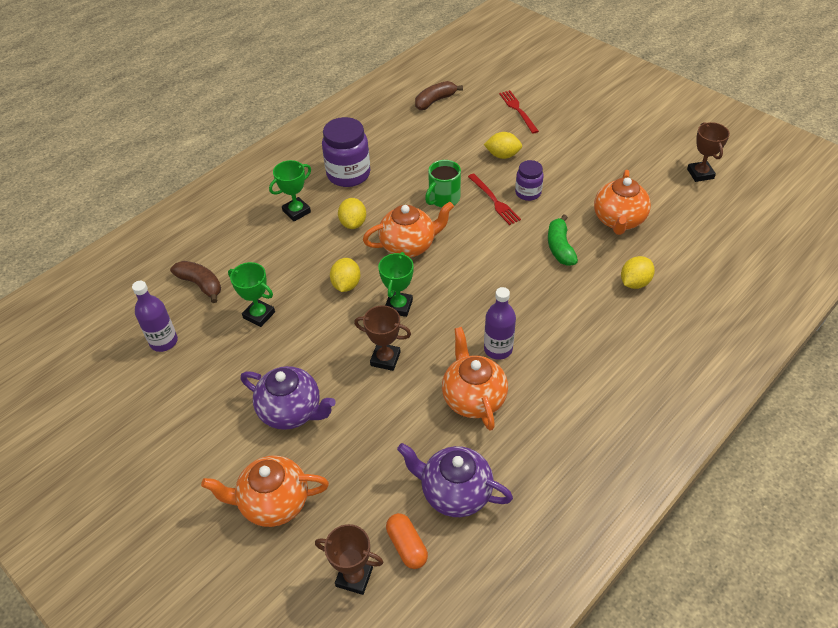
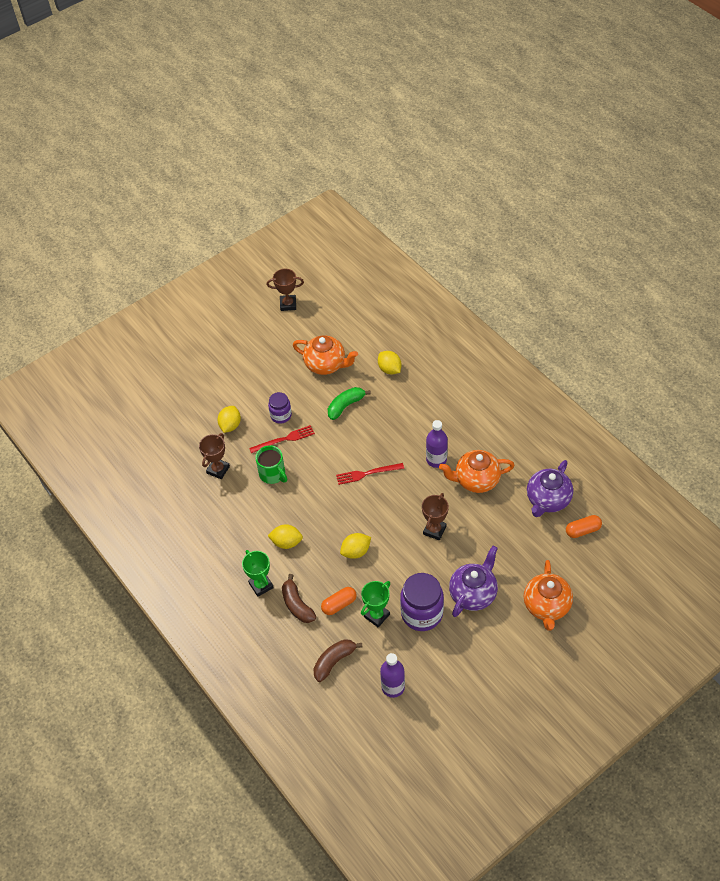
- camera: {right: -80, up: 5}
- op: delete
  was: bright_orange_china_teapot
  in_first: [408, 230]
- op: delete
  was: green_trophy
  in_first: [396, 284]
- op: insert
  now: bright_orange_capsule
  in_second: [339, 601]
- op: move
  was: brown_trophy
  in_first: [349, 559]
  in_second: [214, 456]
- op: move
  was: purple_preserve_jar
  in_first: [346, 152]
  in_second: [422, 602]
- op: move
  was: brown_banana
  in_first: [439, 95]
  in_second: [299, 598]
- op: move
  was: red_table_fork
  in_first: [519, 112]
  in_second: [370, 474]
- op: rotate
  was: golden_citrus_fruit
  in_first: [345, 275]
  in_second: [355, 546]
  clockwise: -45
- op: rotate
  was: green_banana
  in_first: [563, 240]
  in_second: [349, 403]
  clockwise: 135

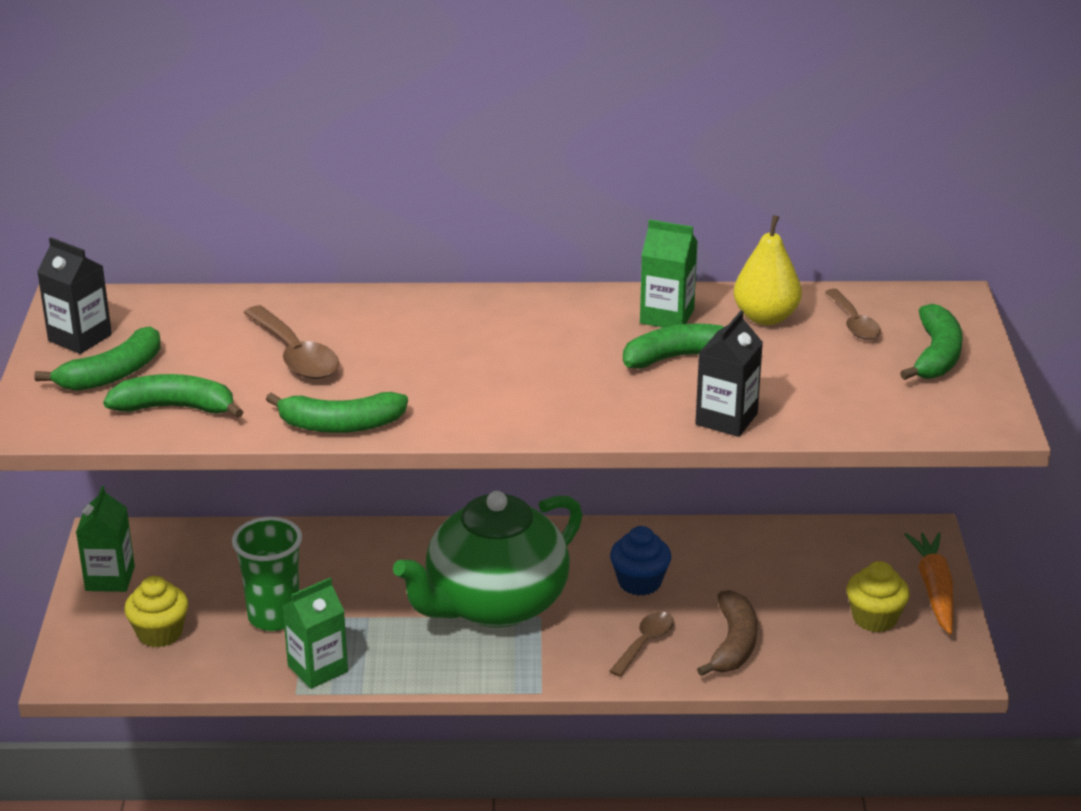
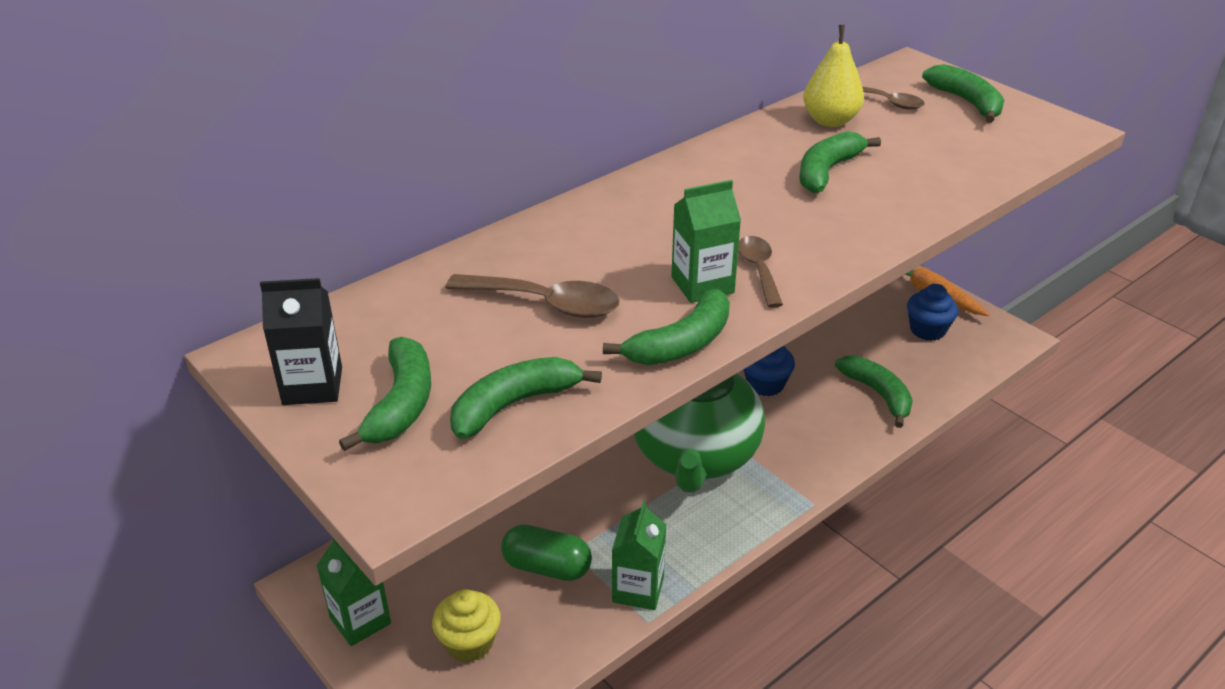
- camera: {right: -40, up: 5}
- op: delete
  was: black_juice_carton
  in_first: [729, 373]
- op: move
  was: brown_teaspoon
  in_first: [641, 644]
  in_second: [760, 272]
- op: move
  was: green_juice_carton
  in_first: [669, 273]
  in_second: [706, 241]
- op: replace
  was: green_cup
  now: green_capsule
  in_first: [267, 574]
  in_second: [546, 553]
- op: recolor
  was: brown_banana
  now: green_banana
  in_first: [727, 633]
  in_second: [874, 391]
- op: recolor
  was: golden_cupcake
  now: cobalt_cupcake
  in_first: [878, 596]
  in_second: [932, 312]

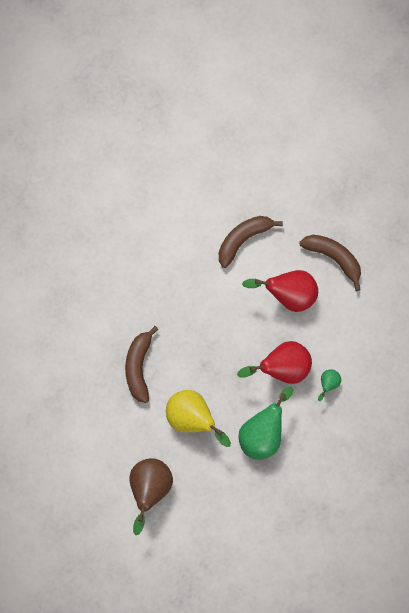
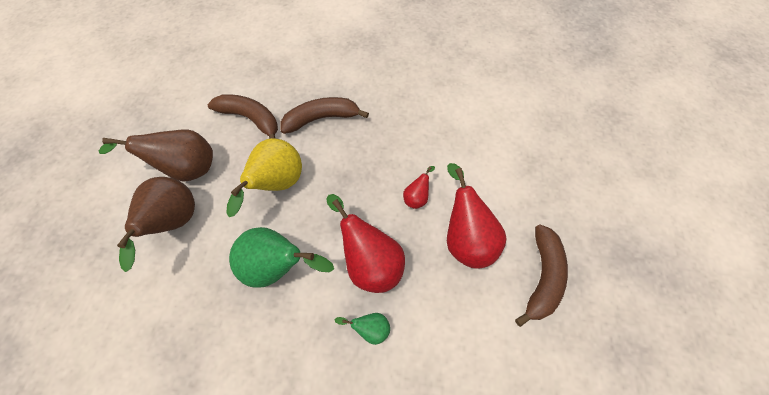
- camera: {right: 70, up: -10}
- op: insert
  now: brown_pear_fruit
  in_second: [156, 224]
- op: insert
  now: red_pear_fruit
  in_second: [419, 187]
- op: move
  was: brown_banana
  in_first: [251, 242]
  in_second: [242, 116]

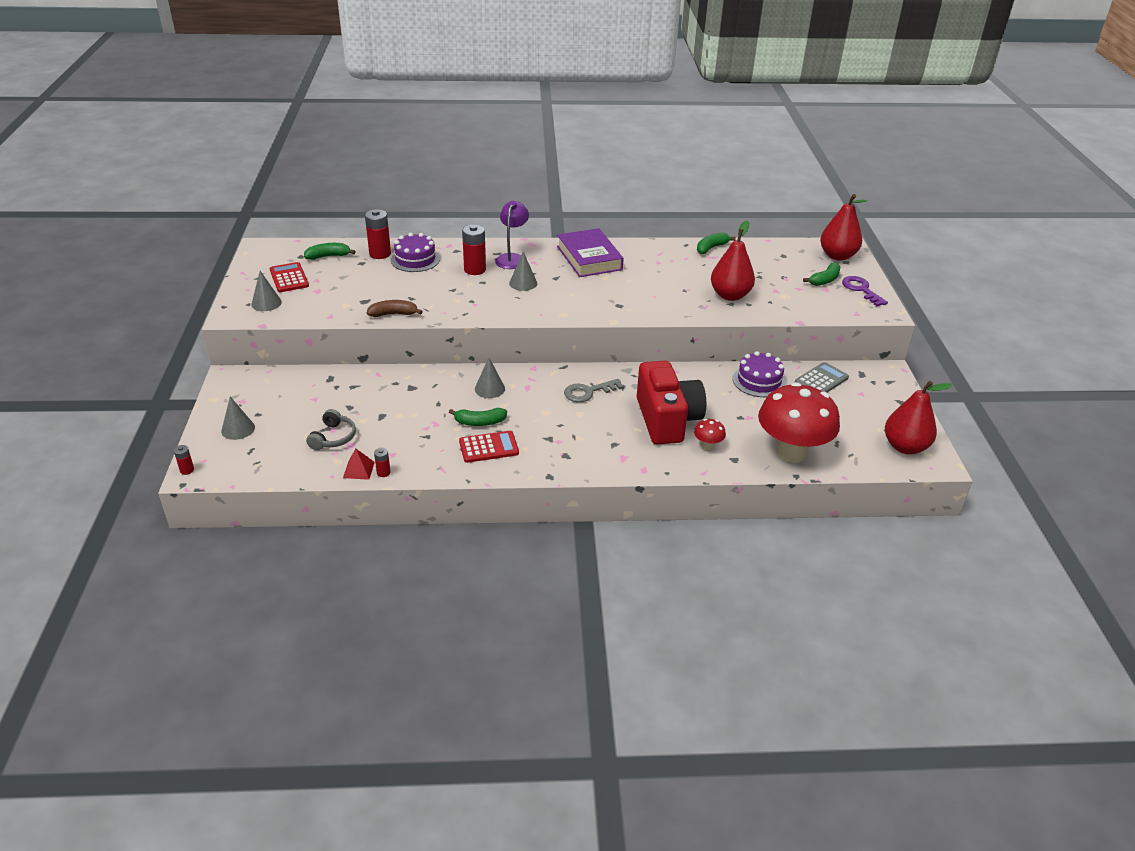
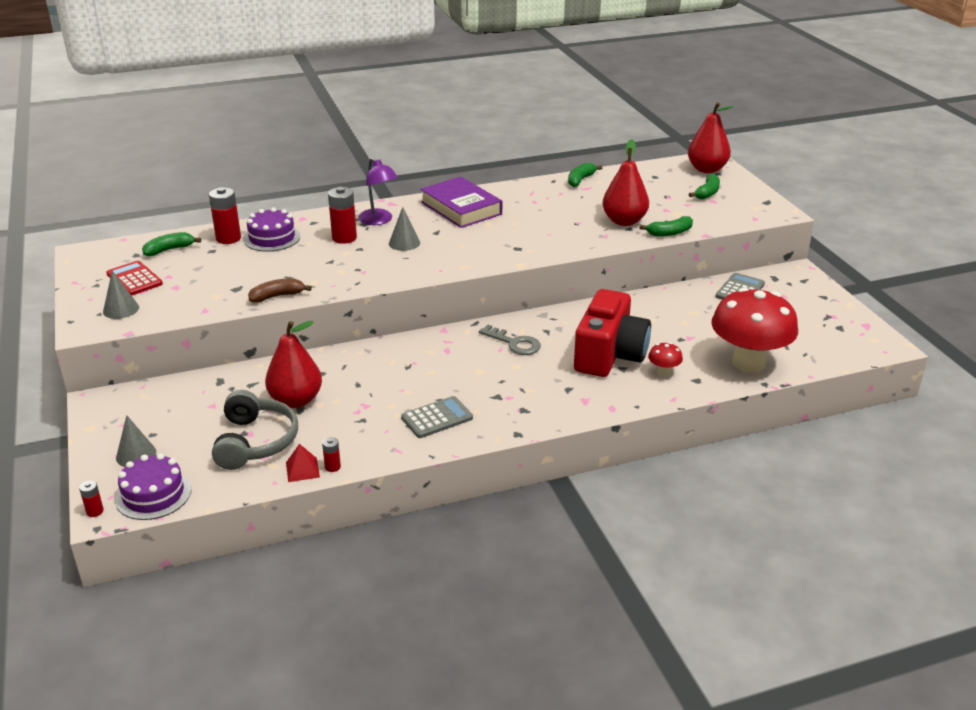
- camera: {right: -15, up: -5}
- op: delete
  was: gray_cone
  in_first: [490, 378]
- op: delete
  was: purple_key
  in_first: [865, 291]
- op: move
  was: green_banana
  in_first: [478, 417]
  in_second: [666, 226]
- op: move
  was: purple_layer_cake
  in_first: [759, 374]
  in_second: [153, 486]
- op: move
  was: red_pear_fruit
  in_first: [919, 417]
  in_second: [293, 364]
- op: recolor
  was: red_pocket_calculator
  now: gray_pocket_calculator
  in_first: [489, 447]
  in_second: [437, 417]
- op: rotate
  was: purple_reading_lamp
  in_first: [512, 235]
  in_second: [378, 191]
  clockwise: 150
- op: rotate
  was: gray_key
  in_first: [594, 390]
  in_second: [510, 340]
  clockwise: -105
- op: rotate
  was: red_photo_camera
  in_first: [671, 402]
  in_second: [612, 333]
  clockwise: 45
- op: resize
  was: gray_headset
  in_first: [331, 429]
  in_second: [255, 430]
  ratio: 1.63

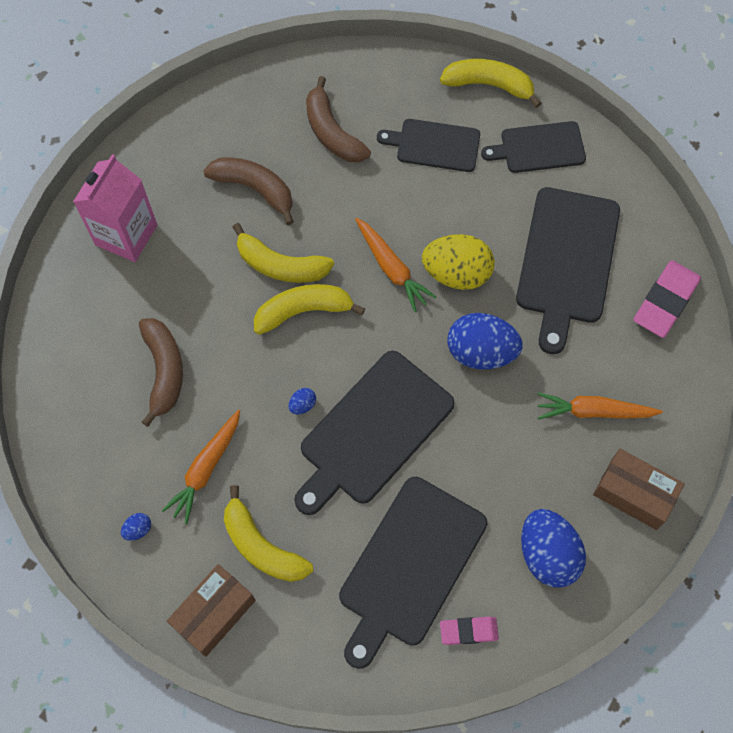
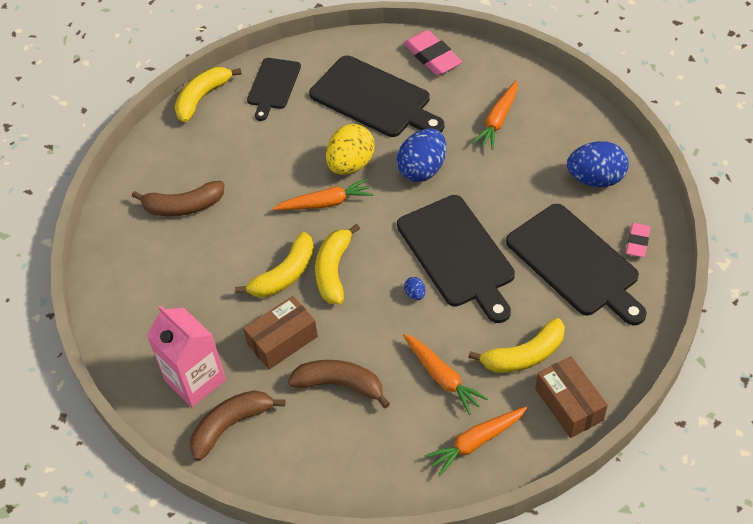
- camera: {right: -65, up: -15}
- op: delete
  was: black_cutting_board
  in_first: [428, 145]
- op: move
  was: brown_banana
  in_first: [248, 191]
  in_second: [237, 425]
- op: move
  was: brown_box
  in_first: [639, 489]
  in_second: [280, 332]
- op: replace
  was: cobalt_toy_egg
  now: bright_orange_carrot
  in_first: [136, 527]
  in_second: [476, 441]

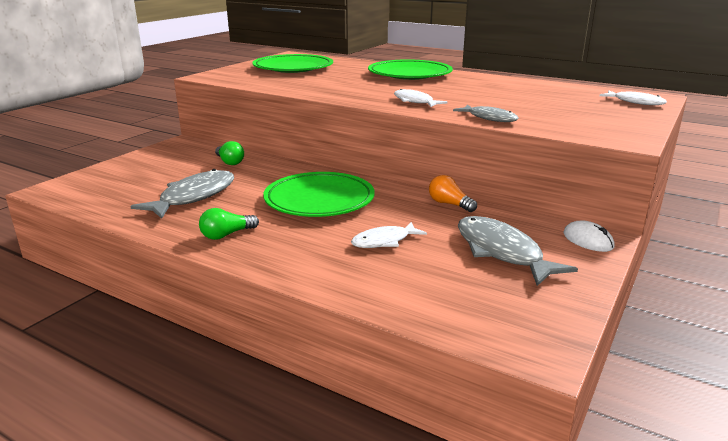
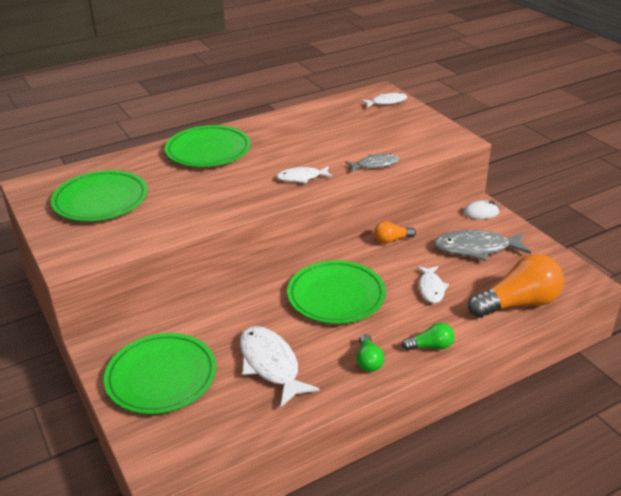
- camera: {right: -60, up: 10}
- op: insert
  now: green_dinner_plate
  in_second: [160, 373]
- op: insert
  now: bright_orange_light_bulb
  in_second: [516, 286]
- op: move
  was: green_light_bulb
  in_first: [229, 153]
  in_second: [428, 337]
- op: recolor
  was: gray_fish_figure
  now: white_fish_figure
  in_first: [182, 194]
  in_second: [280, 366]

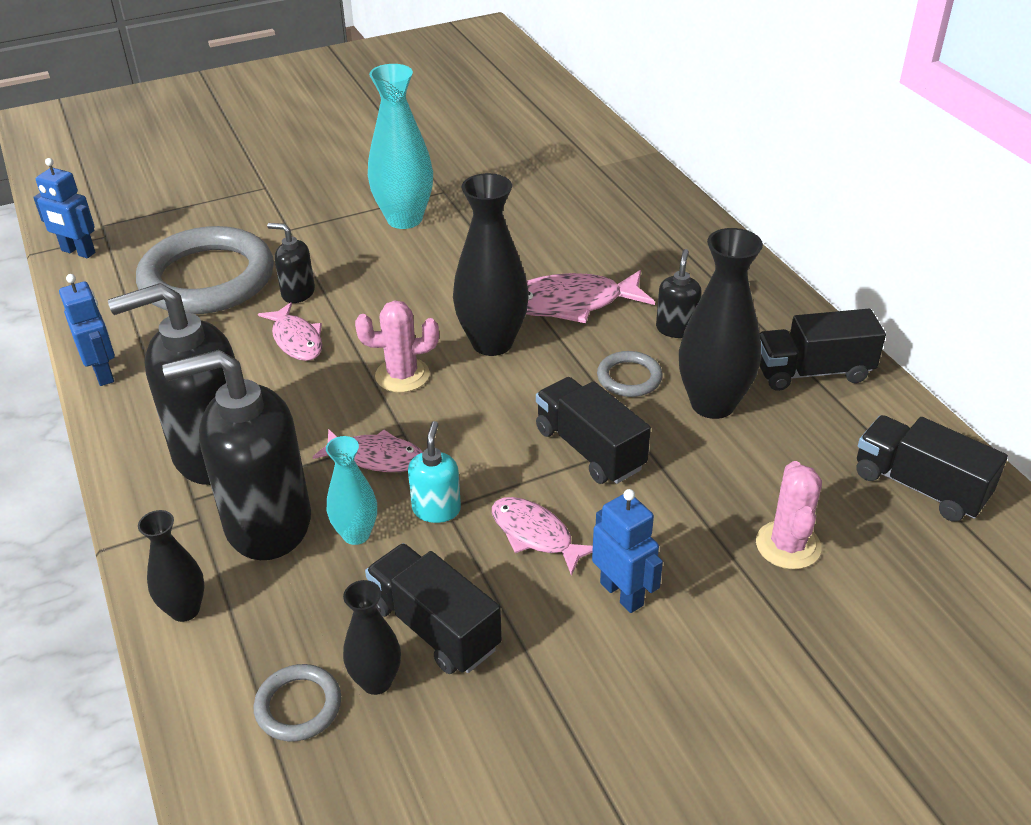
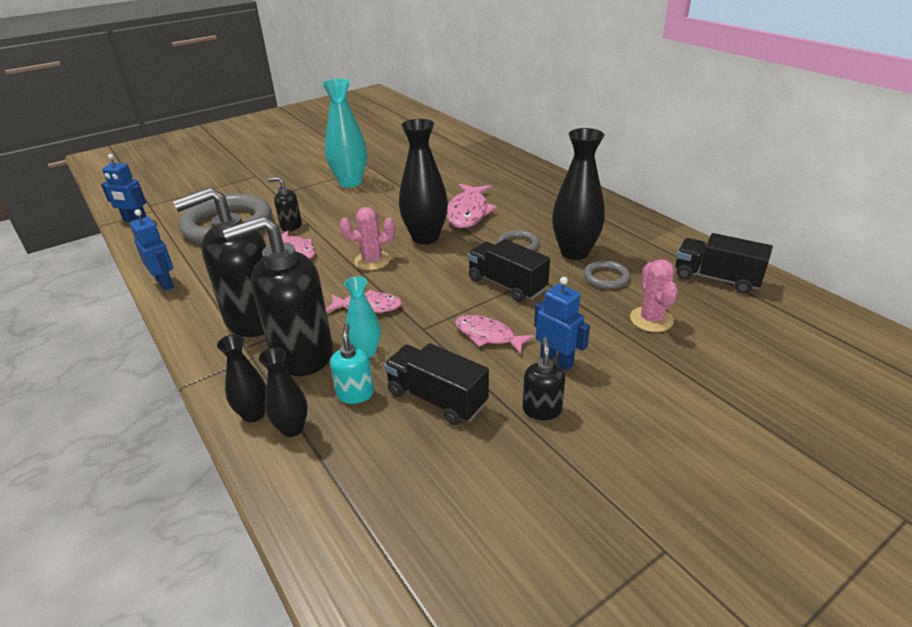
- camera: {right: -10, up: -5}
- op: delete
  was: black_lorry
  in_first: [823, 350]
- op: move
  was: gray_torus
  in_first: [297, 703]
  in_second: [607, 274]
- op: move
  was: black_vase
  in_first: [372, 637]
  in_second: [283, 392]
- op: move
  was: teal_soap_pump
  in_first: [434, 472]
  in_second: [352, 364]
- op: move
  was: black_soap_pump
  in_first: [679, 293]
  in_second: [544, 378]
- op: rotate
  was: rose-pink_fish_figure
  in_first: [590, 296]
  in_second: [471, 206]
  clockwise: -60

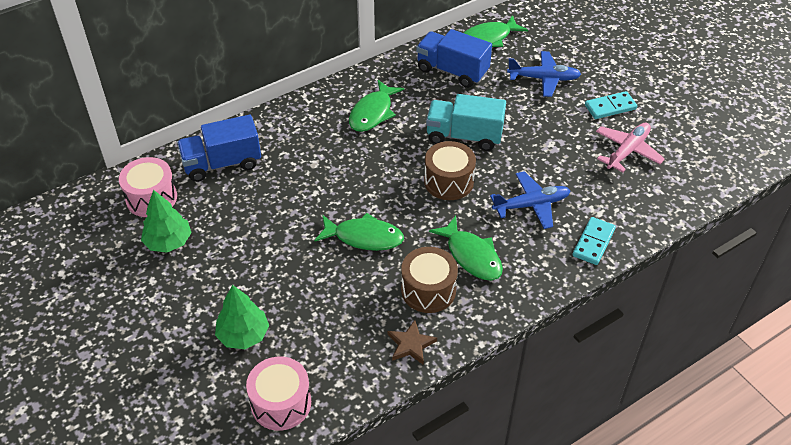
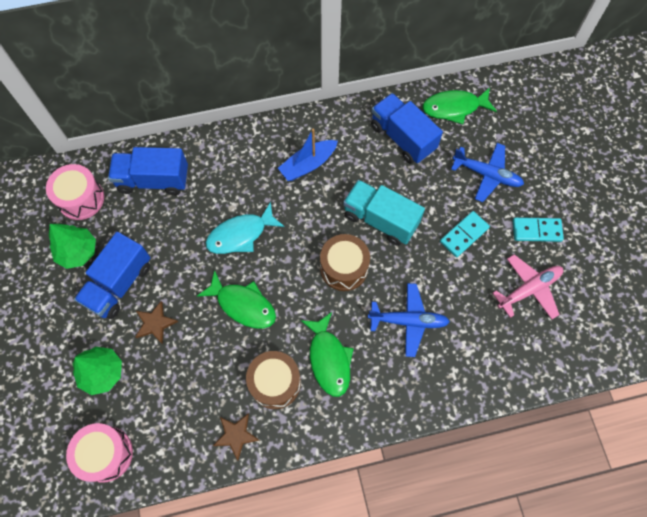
- camera: {right: 20, up: 20}
- op: insert
  now: cobalt_lorry
  in_second: [112, 275]
- op: insert
  now: brown_star
  in_second: [156, 322]
- op: insert
  now: teal_fish_figure
  in_second: [245, 228]
- op: move
  was: teal_domino_piece
  in_first: [594, 241]
  in_second: [465, 234]
- op: replace
  was: green_fish_figure
  now: cobalt_boat
  in_first: [376, 106]
  in_second: [308, 155]

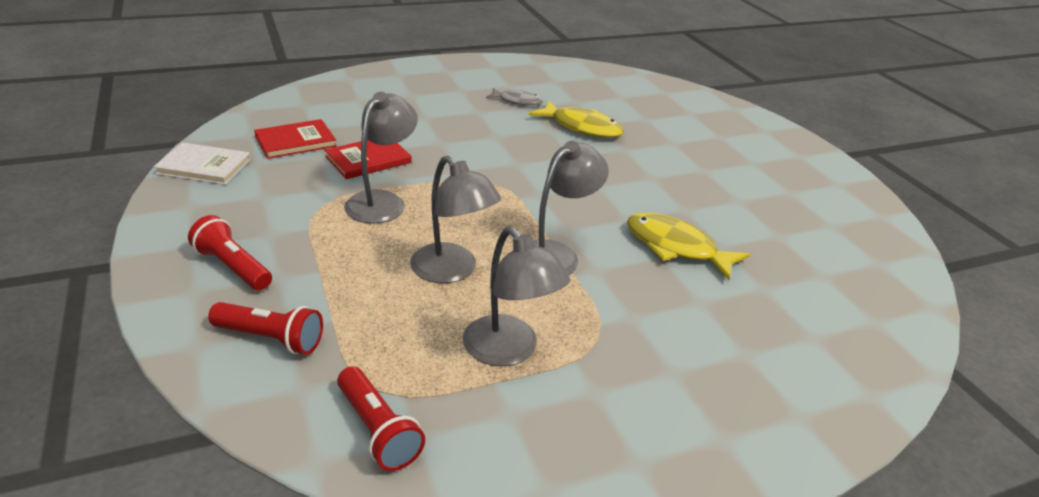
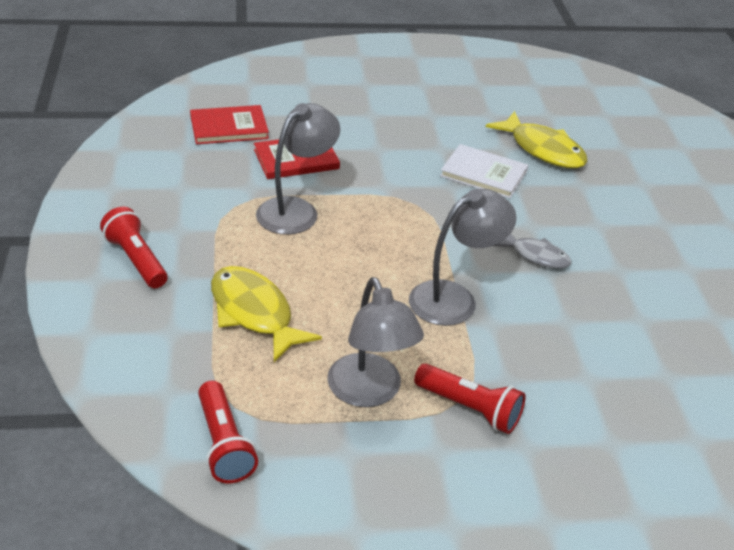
- camera: {right: 15, up: 5}
- op: delete
  was: gray_reading_lamp
  in_first: [455, 219]
- op: move
  was: white_hardcover
  in_first: [202, 163]
  in_second: [484, 171]
- op: move
  was: red_torch
  in_first: [265, 328]
  in_second: [470, 398]
- op: move
  was: gray_fish_figure
  in_first: [514, 97]
  in_second: [533, 251]
- op: move
  was: golden_fish_figure
  in_first: [688, 246]
  in_second: [266, 314]

